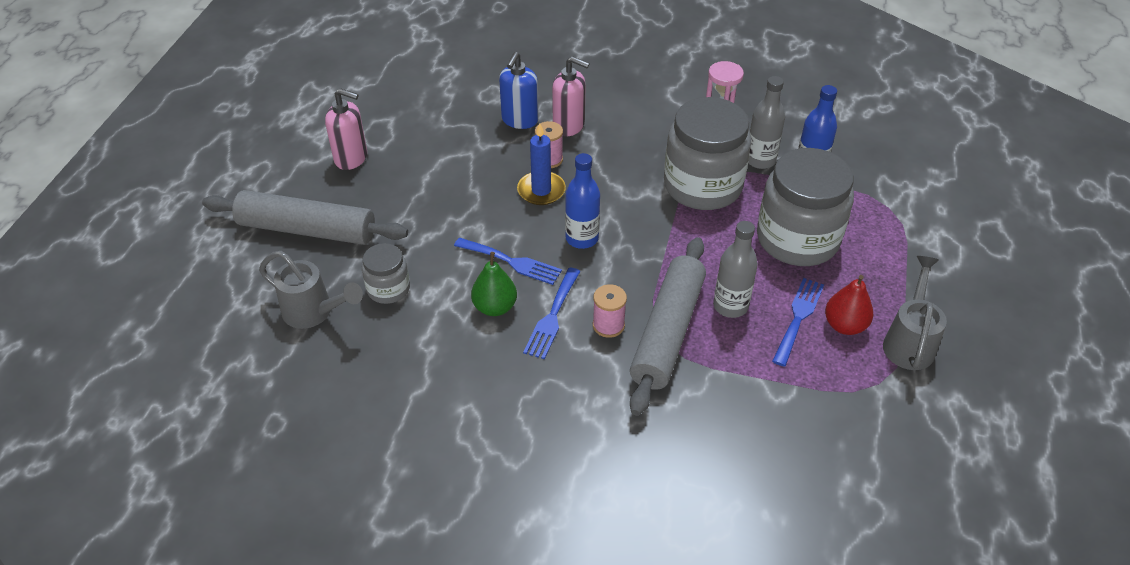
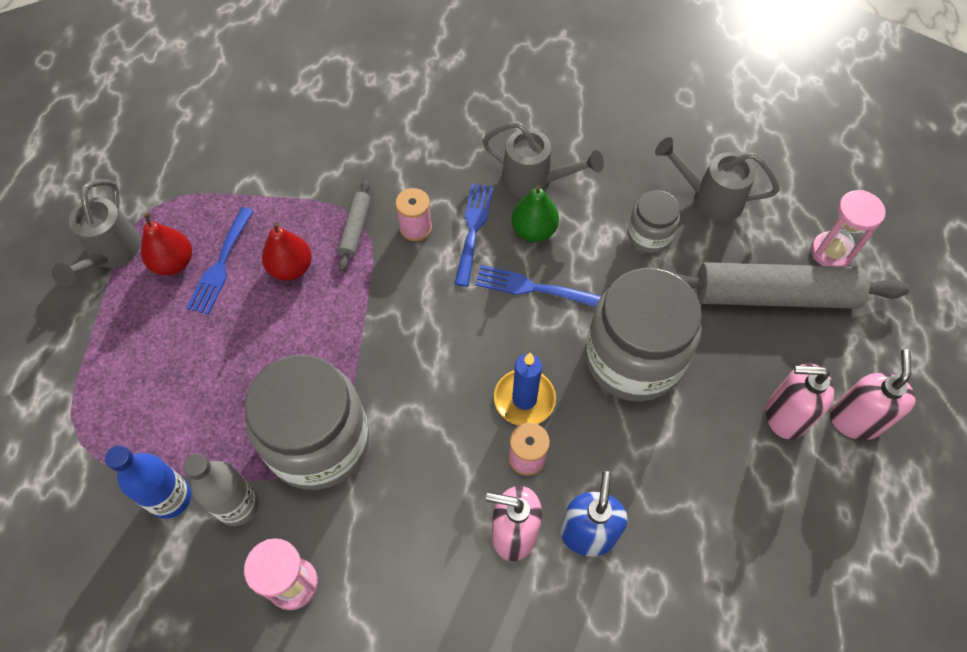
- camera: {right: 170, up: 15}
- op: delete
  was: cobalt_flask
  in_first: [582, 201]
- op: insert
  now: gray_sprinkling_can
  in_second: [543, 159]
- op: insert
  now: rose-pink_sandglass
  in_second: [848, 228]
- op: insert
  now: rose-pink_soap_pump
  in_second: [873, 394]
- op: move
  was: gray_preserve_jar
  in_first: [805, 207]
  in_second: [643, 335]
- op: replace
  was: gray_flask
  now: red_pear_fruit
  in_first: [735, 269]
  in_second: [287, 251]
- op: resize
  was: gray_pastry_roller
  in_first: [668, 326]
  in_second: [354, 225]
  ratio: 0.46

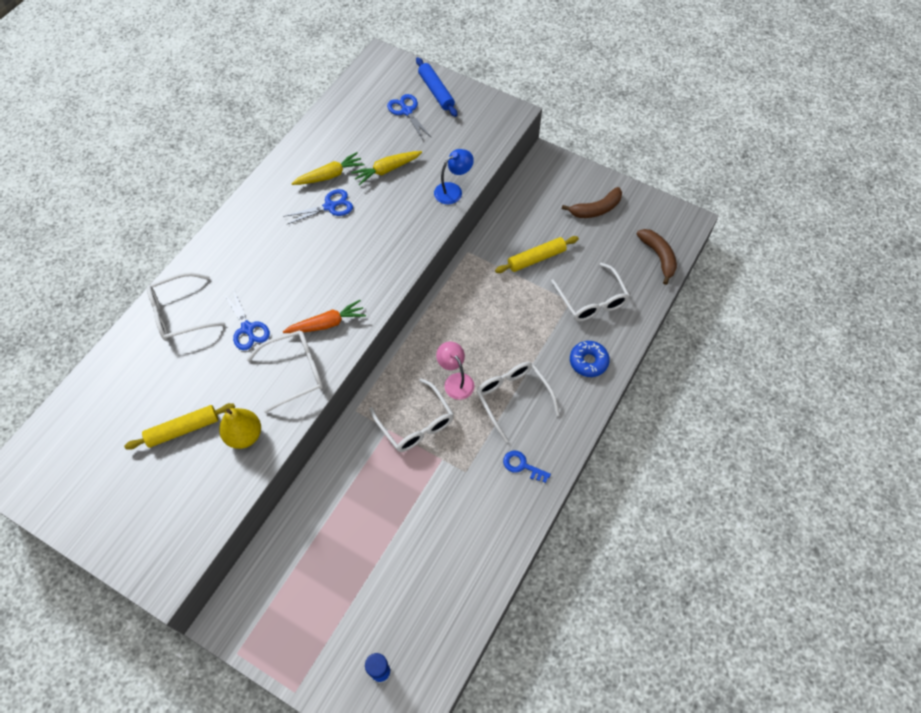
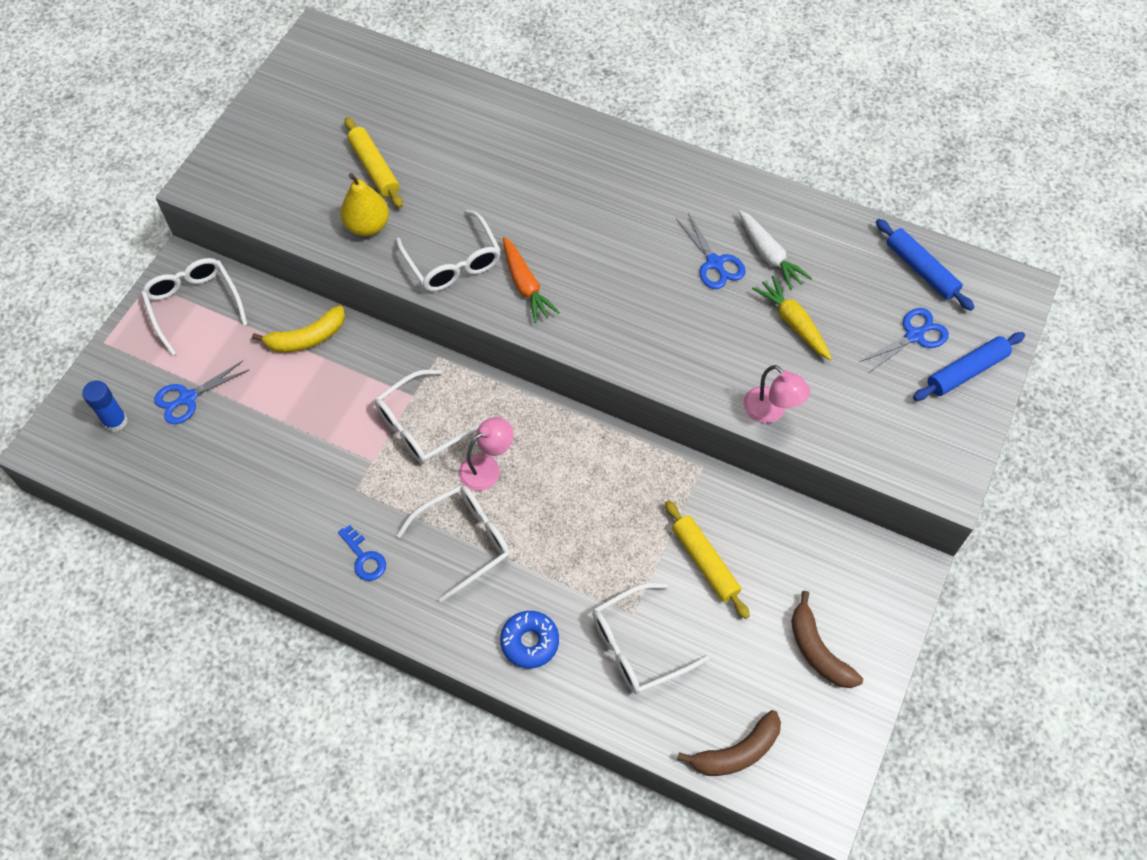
- camera: {right: 85, up: 0}
- op: insert
  now: golden_banana
  in_second: [298, 329]
- op: insert
  now: cobalt_pastry_roller
  in_second: [925, 265]
- op: move
  was: white_glasses
  in_first: [186, 307]
  in_second: [194, 307]
- op: move
  was: cobalt_pair_of_scissors
  in_first: [246, 319]
  in_second: [201, 392]
- op: recolor
  was: golden_carrot
  now: white_carrot
  in_first: [327, 168]
  in_second: [775, 250]
- op: recolor
  was: cobalt_reading_lamp
  now: rose-pink_reading_lamp
  in_first: [454, 176]
  in_second: [776, 394]
- op: rotate
  was: cobalt_key
  in_first: [527, 467]
  in_second: [362, 553]
  clockwise: 120

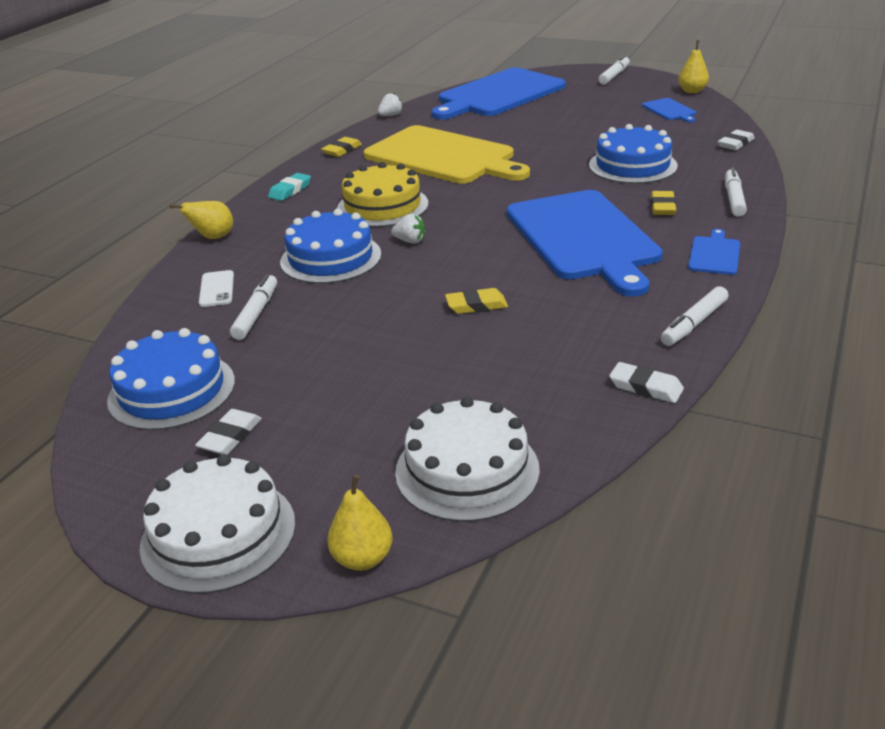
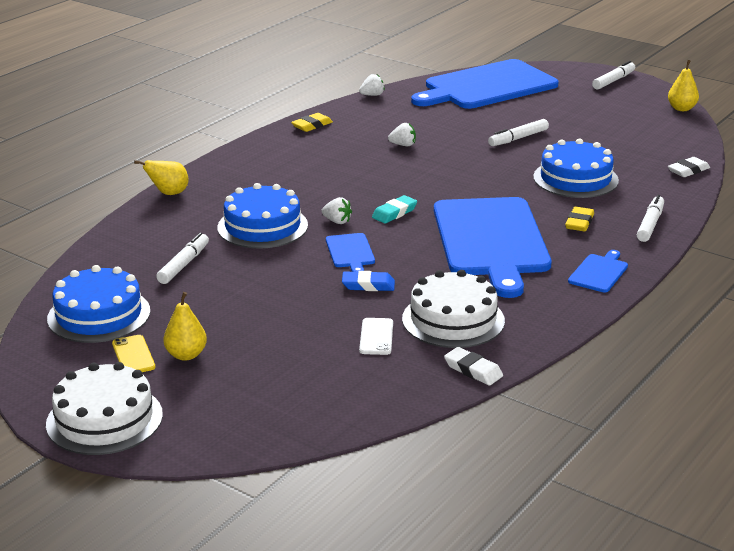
- camera: {right: 10, up: -5}
- op: delete
  was: golden_layer_cake
  in_first: [383, 194]
- op: move
  was: white_phone
  in_first: [216, 288]
  in_second: [376, 336]
- op: move
  was: teal_eraser
  in_first: [289, 187]
  in_second: [394, 209]
- op: move
  was: golden_pear_fruit
  in_first: [360, 522]
  in_second: [185, 326]
- op: move
  was: white_layer_cake
  in_first: [467, 459]
  in_second: [453, 309]
- op: move
  was: cobalt_cutting_board
  in_first: [669, 110]
  in_second: [350, 252]
- op: move
  was: white_felt_pen
  in_first: [694, 316]
  in_second: [518, 132]
- op: replace
  was: white_eraser
  now: golden_phone
  in_first: [228, 432]
  in_second: [133, 353]
- op: replace
  was: golden_cutting_board
  now: white_berry
  in_first: [447, 154]
  in_second: [402, 134]
- op: recolor
  was: golden_eraser
  now: cobalt_eraser
  in_first: [476, 301]
  in_second: [368, 281]

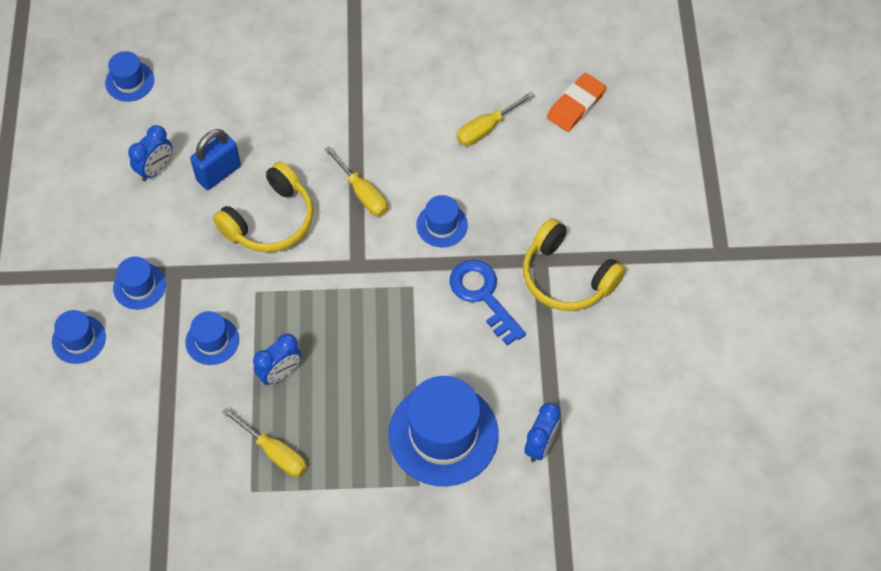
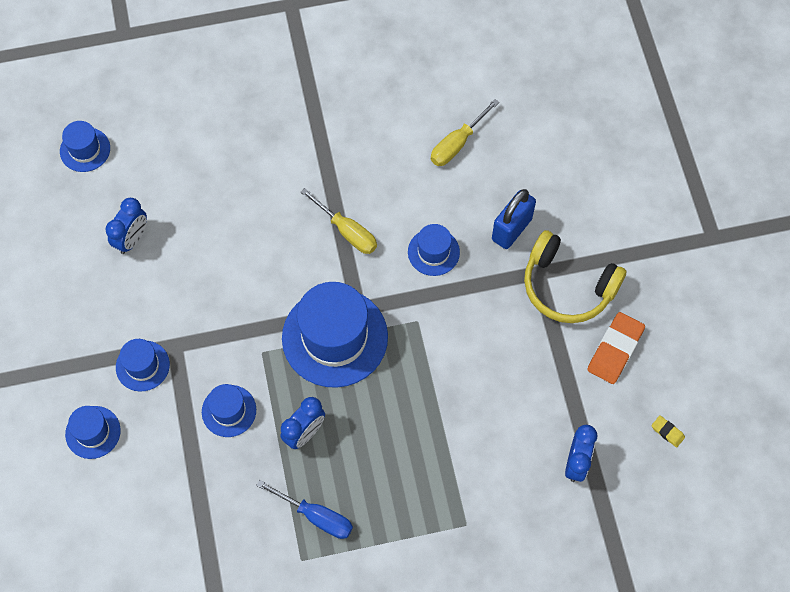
- camera: {right: -10, up: 5}
- op: delete
  was: golden_headset
  in_first: [263, 207]
- op: delete
  was: cobalt_key
  in_first: [488, 303]
- op: insert
  now: golden_eraser
  in_second: [668, 431]
- op: move
  was: cobalt_small_lock
  in_first: [215, 159]
  in_second: [514, 219]
- op: move
  was: cobalt_top_hat
  in_first: [443, 431]
  in_second: [335, 335]
- op: move
  was: bright_orange_eraser
  in_first: [576, 102]
  in_second: [616, 348]
- op: recolor
  was: golden_screwdriver
  now: cobalt_screwdriver
  in_first: [264, 442]
  in_second: [304, 509]

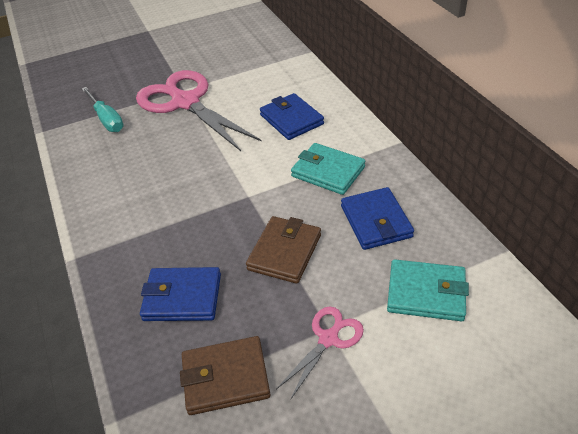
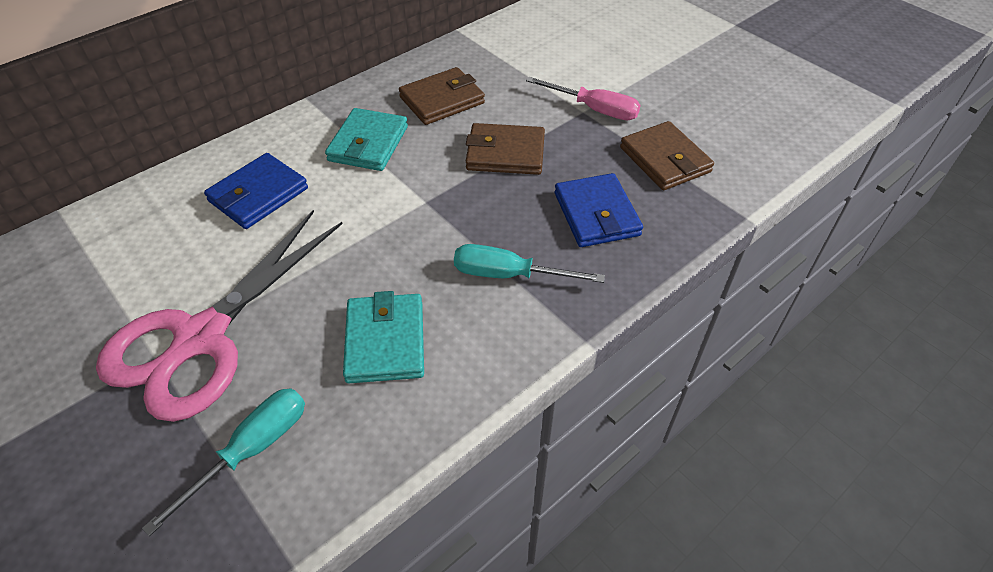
- camera: {right: -110, up: 5}
- op: insert
  now: teal_screwdriver
  in_second: [529, 263]
- op: move
  was: teal_card_wallet
  in_first: [428, 290]
  in_second: [383, 337]
- op: replace
  was: rose-pink_pair_of_scissors
  now: rose-pink_screwdriver
  in_first: [320, 353]
  in_second: [583, 98]
- op: recolor
  was: cobalt_card_wallet
  now: brown_card_wallet
  in_first: [377, 218]
  in_second: [442, 96]

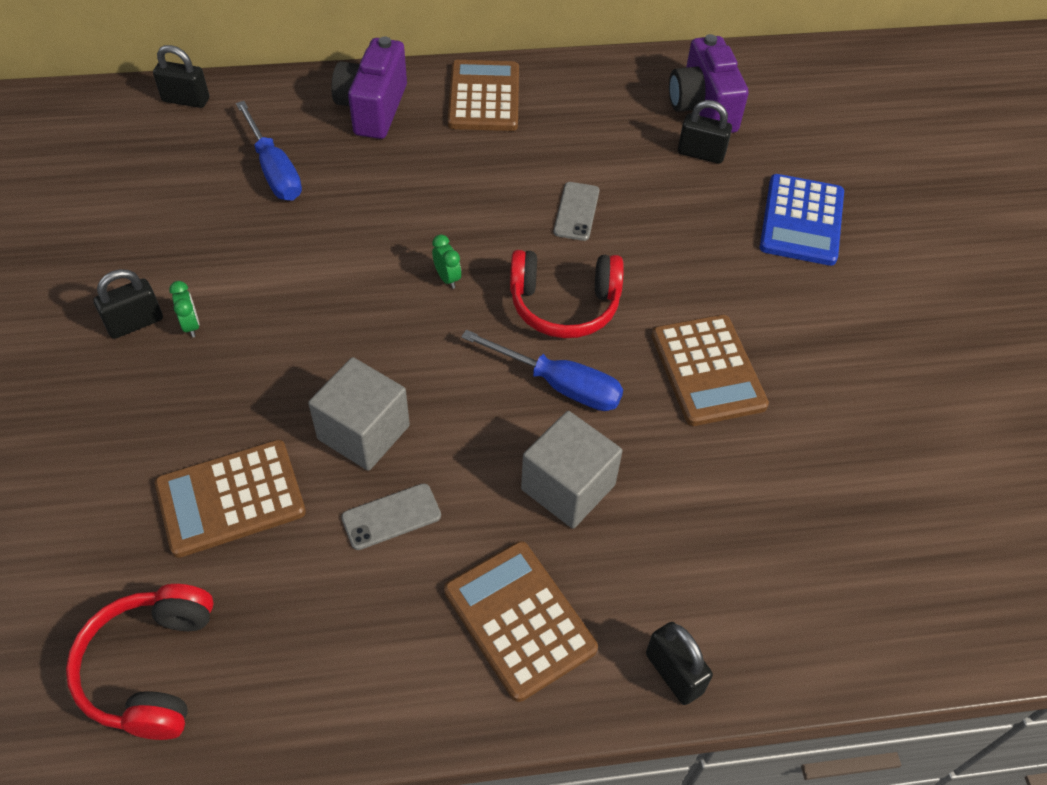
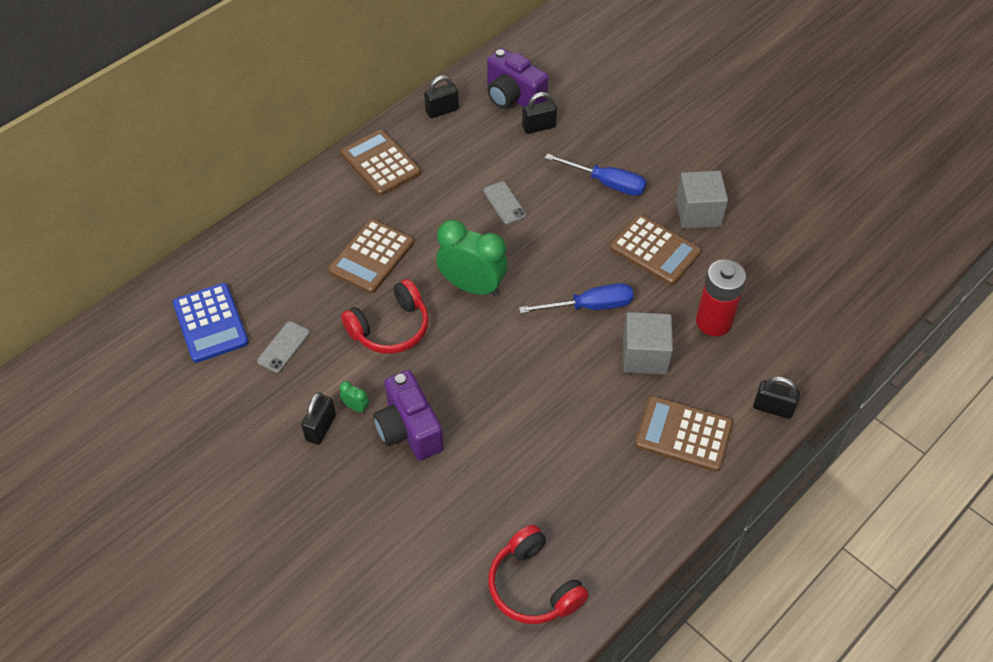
- camera: {right: -35, up: 0}
- op: insert
  now: red_battery
  in_second: [721, 297]
- op: move
  was: black_small_lock
  in_first: [181, 76]
  in_second: [441, 96]
- op: move
  was: brown_pocket_calculator
  in_first: [230, 499]
  in_second: [371, 256]
- op: move
  was: cobalt_screwdriver
  in_first: [269, 151]
  in_second: [596, 174]
- op: move
  was: gray_solid_cube
  in_first: [359, 414]
  in_second: [702, 200]
- op: move
  was: purple_photo_camera
  in_first: [369, 88]
  in_second: [408, 415]
- op: move
  was: gray_phone
  in_first: [391, 516]
  in_second: [283, 347]
- op: move
  was: red_headset
  in_first: [567, 294]
  in_second: [385, 316]
- op: move
  was: cobalt_pocket_calculator
  in_first: [802, 220]
  in_second: [211, 323]
- op: resize
  was: green_clock
  in_first: [446, 262]
  in_second: [472, 258]
  ratio: 2.5

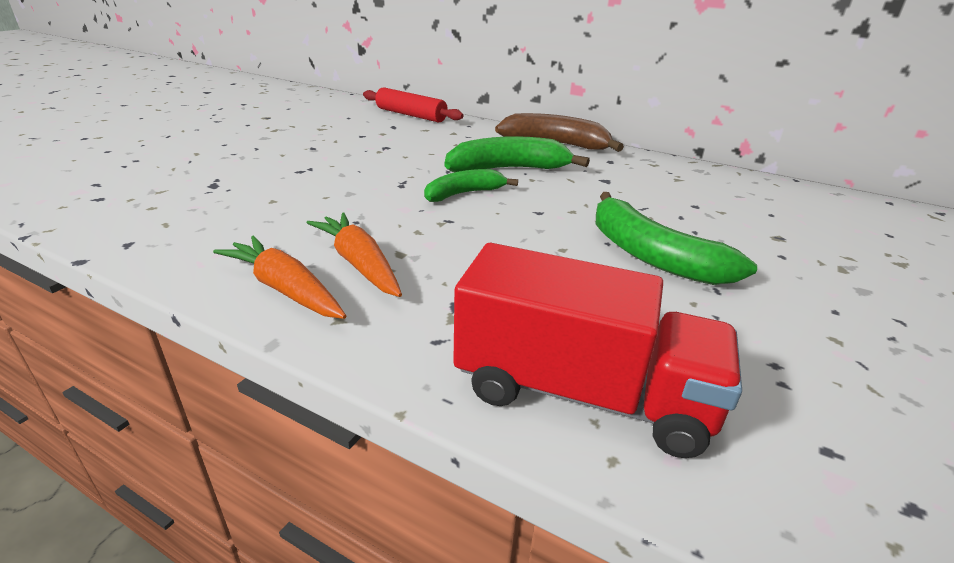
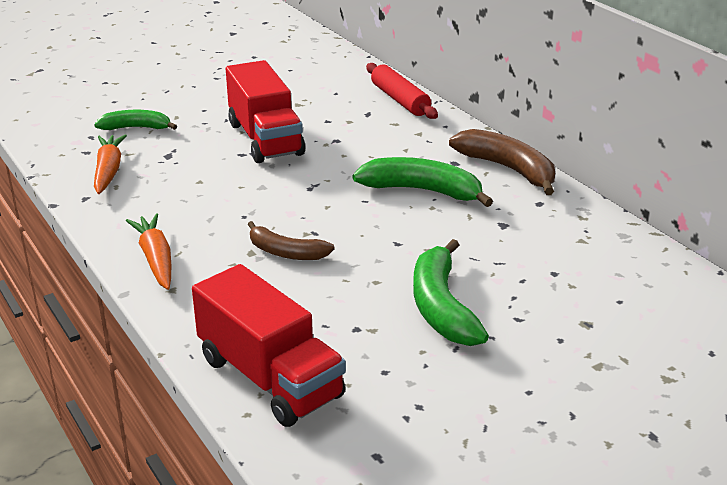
- camera: {right: 30, up: 0}
- op: insert
  now: red_lorry
  in_second: [265, 111]
- op: insert
  now: brown_banana
  in_second: [291, 240]
- op: move
  was: bright_orange_carrot
  in_first: [354, 254]
  in_second: [110, 164]
- op: move
  was: green_banana
  in_first: [471, 185]
  in_second: [135, 120]

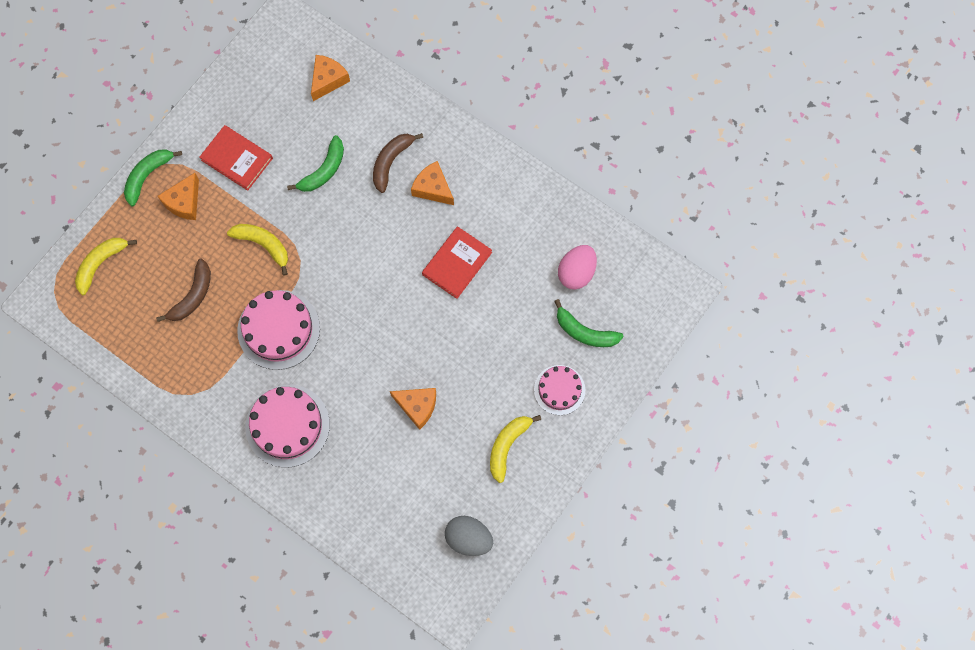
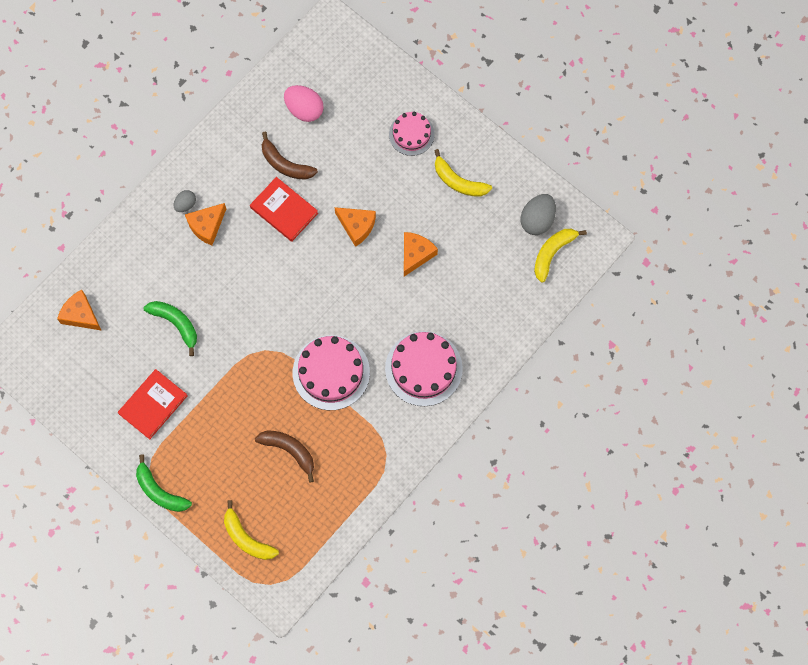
- camera: {right: -85, up: 0}
- op: delete
  was: green_banana
  in_first: [589, 323]
- op: insert
  now: gray_toy_egg
  in_second: [185, 201]
- op: move
  was: bright_orange_cheese_wedge
  in_first: [178, 196]
  in_second: [355, 227]
- op: move
  was: golden_banana
  in_first: [257, 250]
  in_second: [560, 256]
- op: move
  was: brown_banana
  in_first: [398, 163]
  in_second: [290, 155]

